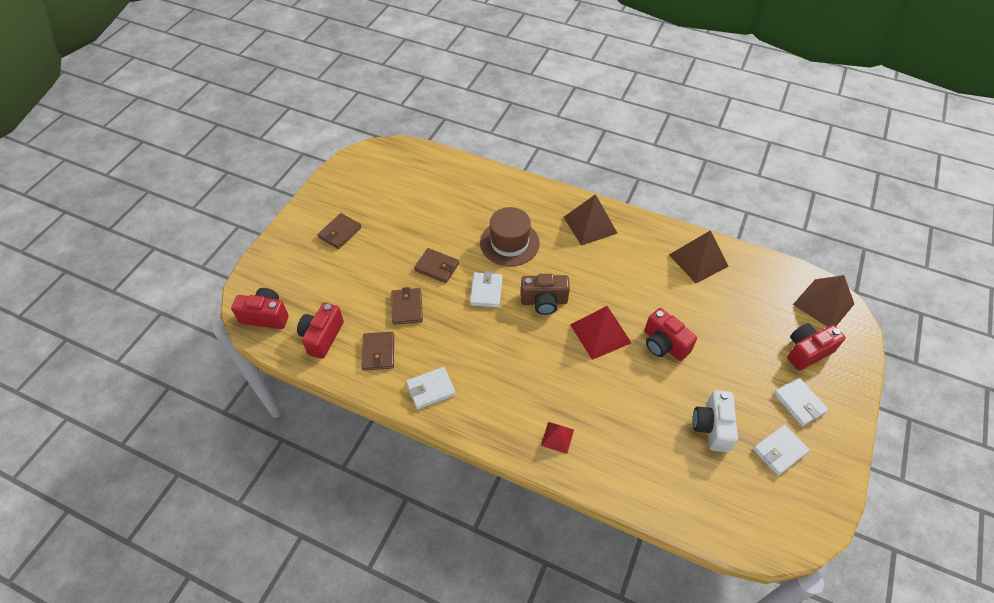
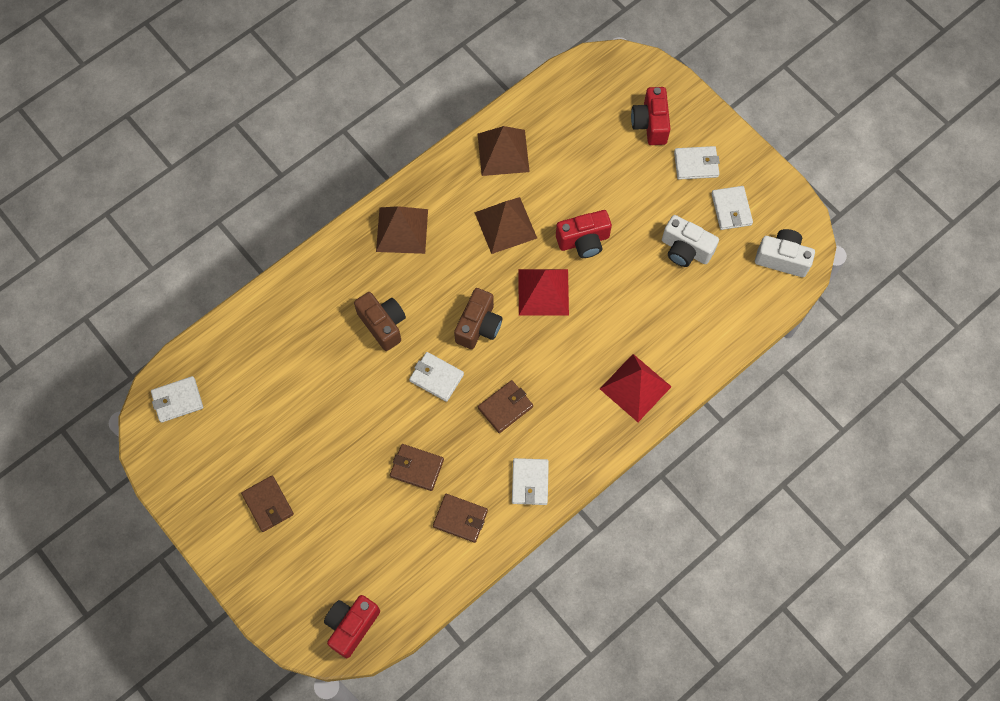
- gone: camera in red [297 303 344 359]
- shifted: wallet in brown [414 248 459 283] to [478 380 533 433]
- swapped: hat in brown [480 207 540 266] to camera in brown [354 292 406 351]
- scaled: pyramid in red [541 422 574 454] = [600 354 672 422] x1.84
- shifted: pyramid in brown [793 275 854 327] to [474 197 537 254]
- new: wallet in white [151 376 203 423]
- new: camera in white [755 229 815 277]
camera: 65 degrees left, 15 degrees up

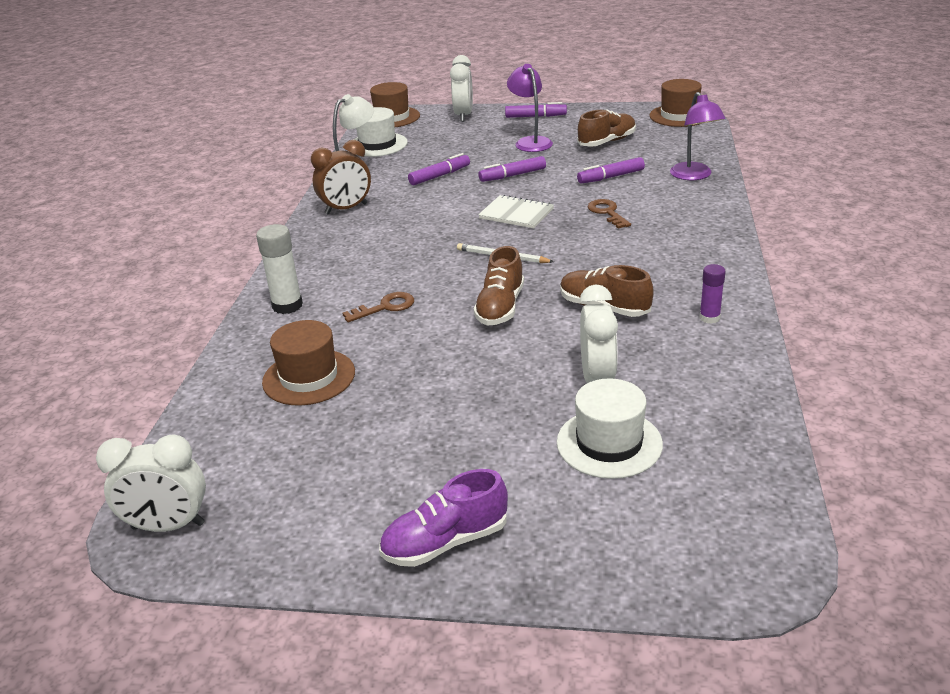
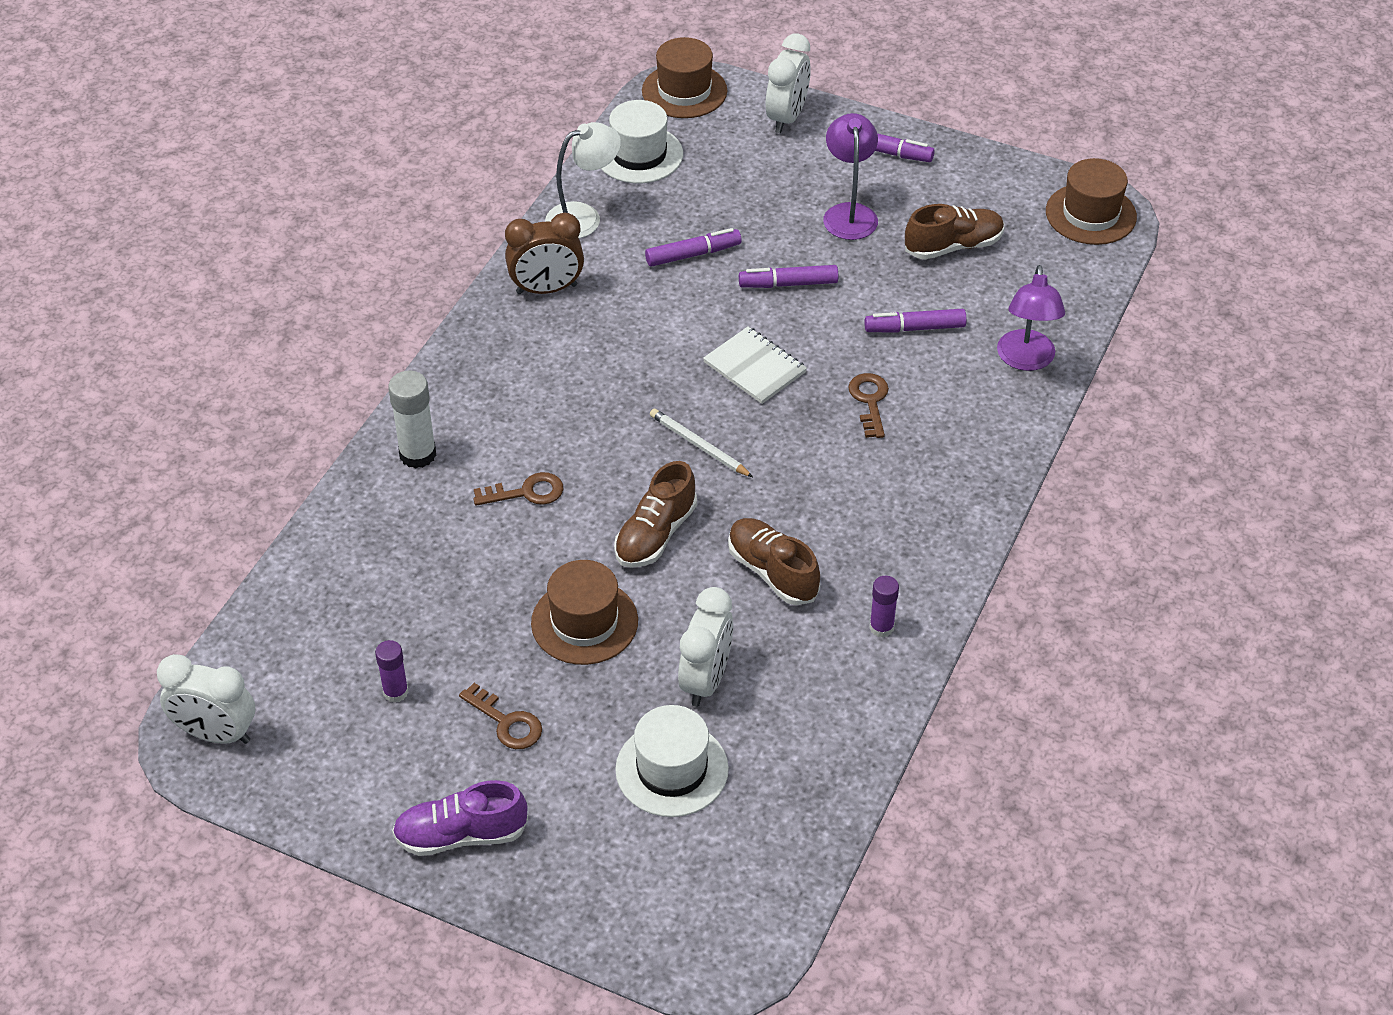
- shifted: hat in brown [262 320 355 406] to [531 560 638 665]
- new: glue stick in purple [375 640 409 703]
- new: key in brown [459 683 542 749]
camera: 15 degrees right, 15 degrees up

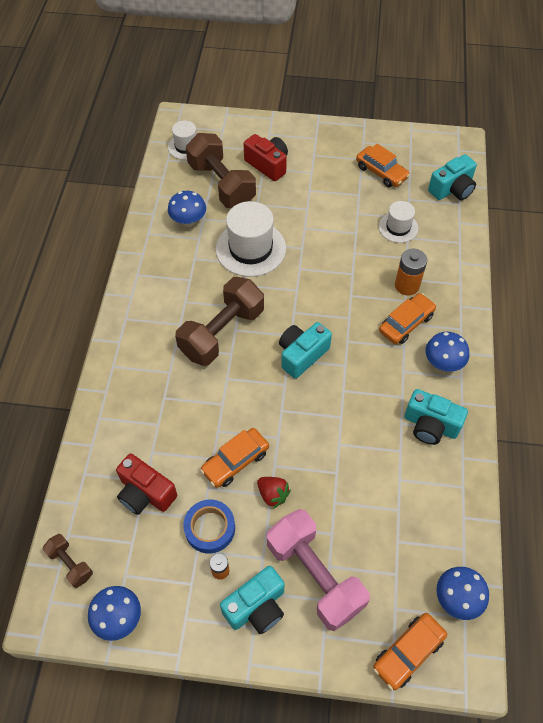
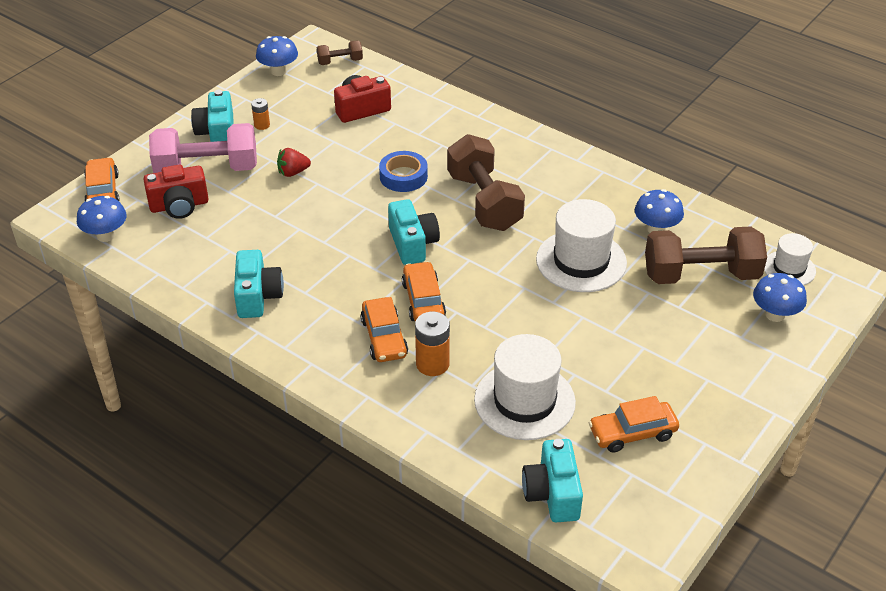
- shifted: tape in blue [183 499 235 554] to [379 151 428 192]
- shifted: car in orange [200 428 269 488] to [402 261 446 322]
- shifted: camera in red [244 134 288 181] to [143 165 209 219]
- scaled: hat in white [379 201 418 243] = [474 334 576 440] x1.74
- rotated: camera in turquoise [404 389 468 445] = [234 250 284 318] 120 degrees clockwise
- shifted: mushroom in blue [425 332 469 372] to [753 273 807 322]
camera: 120 degrees right, 15 degrees down

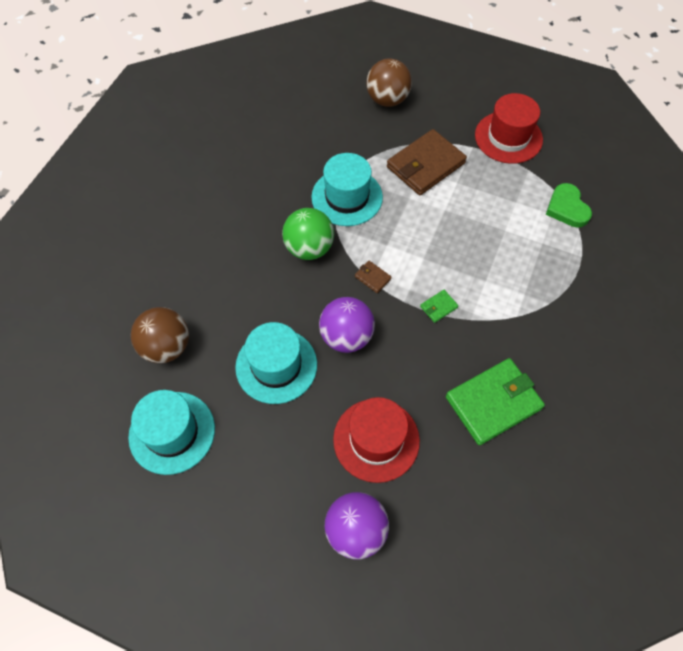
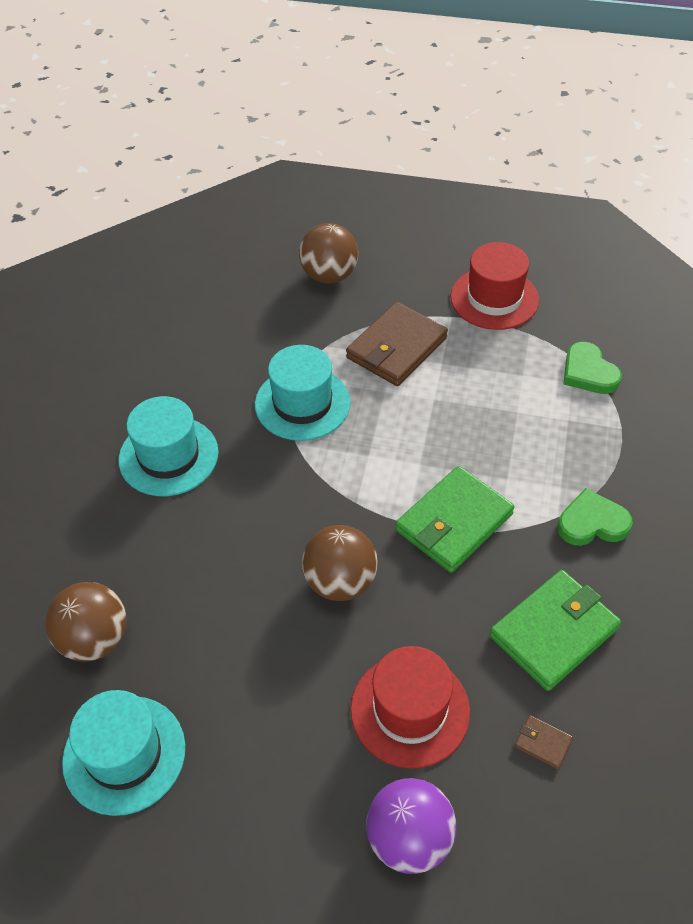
- shifted: hat in turquoise [235 322 317 404] to [118 396 219 496]
- gone: ball in green [282 208 334 260]
- repainted: ball in purple [319 297 375 353] to ball in brown [302 525 378 601]
- shifted: wallet in brown [355 261 392 293] to [515 715 573 770]
- scaled: wallet in green [420 290 458 323] = [395 466 514 573] x2.37
- new: heart in green [557 488 633 546]
camera: 10 degrees left, 10 degrees down

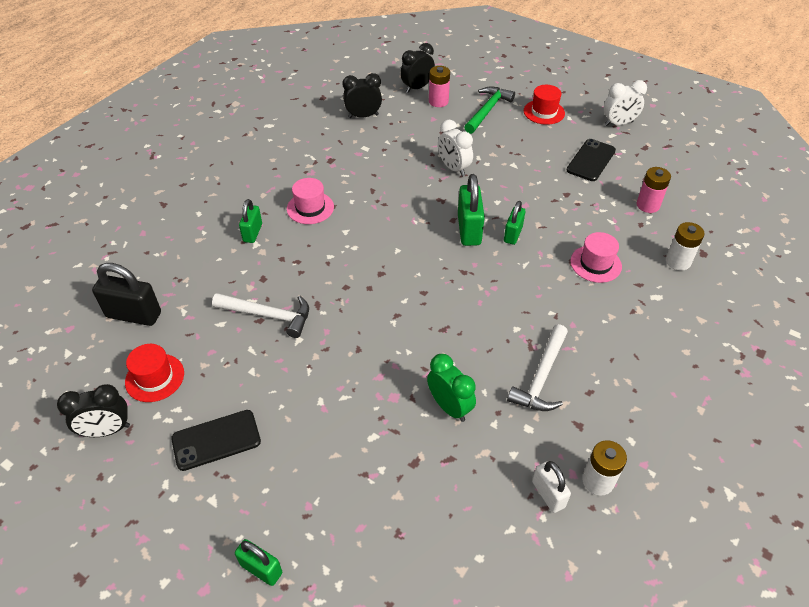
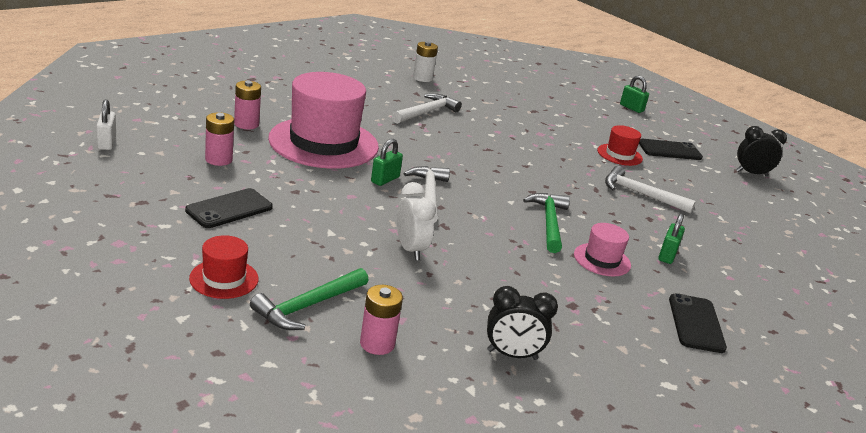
- gone: padlock in black [92 263 161 326]
- shifted: hat in red [125 344 184 402] to [597 125 643 166]
- gone: clock in black [400 43 435 93]
- gone: clock in green [427 354 476 422]
- swapped: padlock in green [458 174 485 246] to hammer in white [404 166 450 223]
- shifted: padlock in white [532 461 571 513] to [96 99 116 150]
- scaled: hat in pink [570 232 622 283] = [268 72 379 169] x2.18
- gone: clock in white [604 80 647 126]
- repainted: battery in white [666 222 704 271] to battery in pink [234 81 261 129]
- new: hammer in green [523 193 570 253]
- new: phone in black [669 293 727 353]
camera: 170 degrees left, 20 degrees down

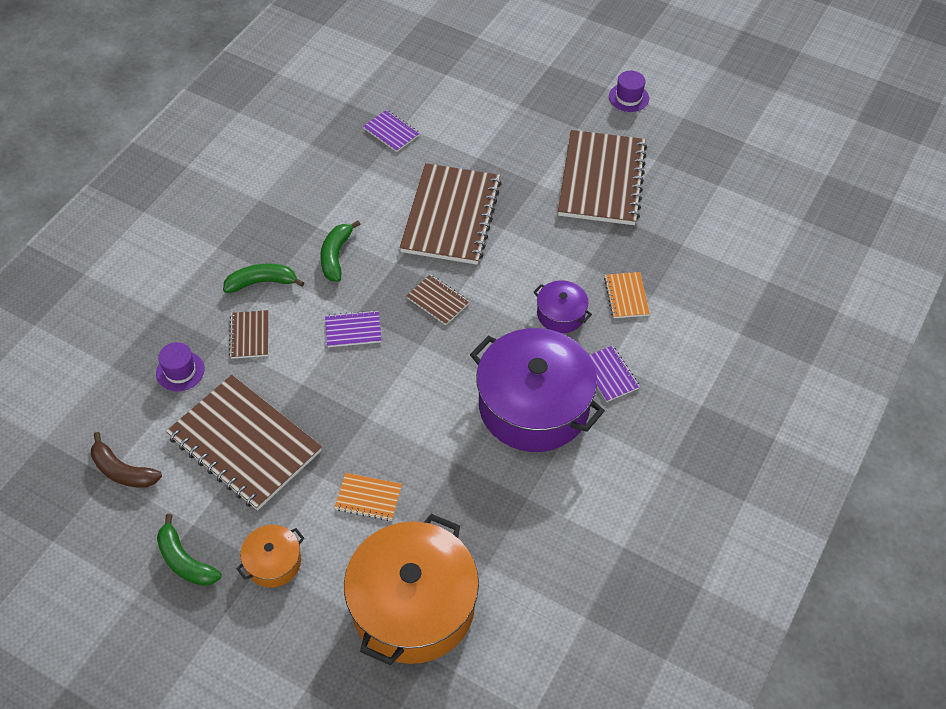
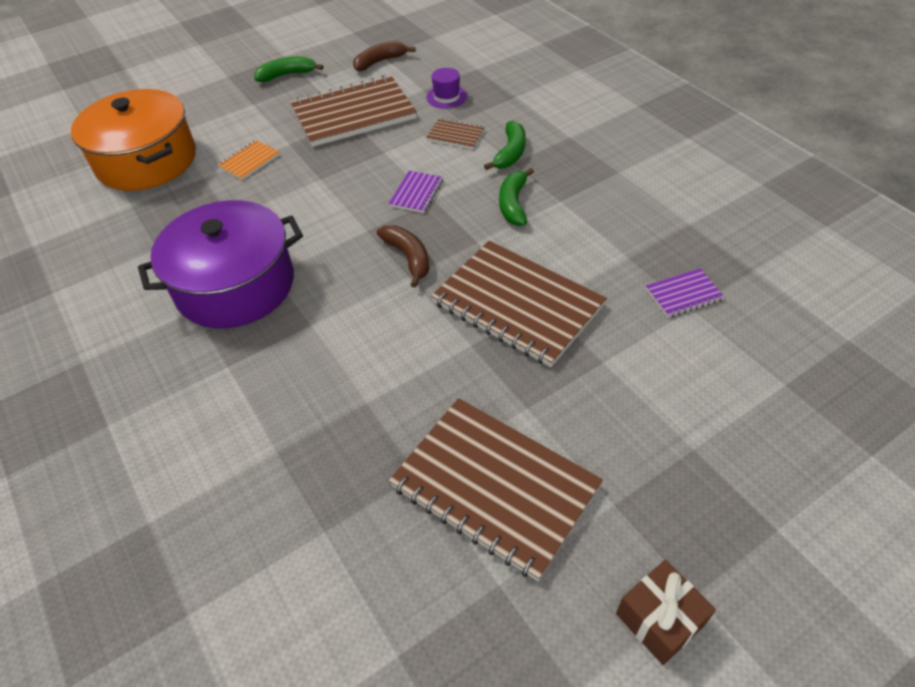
- gone: pot in orange [237 525 304 588]
- rotated: banana in green [320 220 361 282] = [499 168 534 226] 120 degrees counterclockwise
- swapped: notebook in brown [406 274 470 325] to banana in brown [377 225 429 288]
- gone: pot in purple [533 280 592 333]
- gone: notebook in purple [589 345 640 402]
- gone: notebook in orange [604 272 650 318]
- swapped: hat in purple [609 71 649 112] to gift in brown [616 560 716 665]
camera: 120 degrees right, 5 degrees down

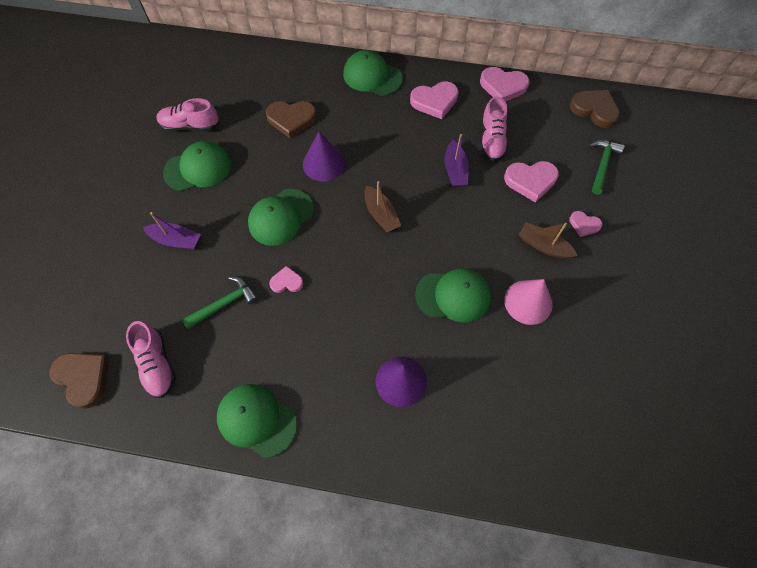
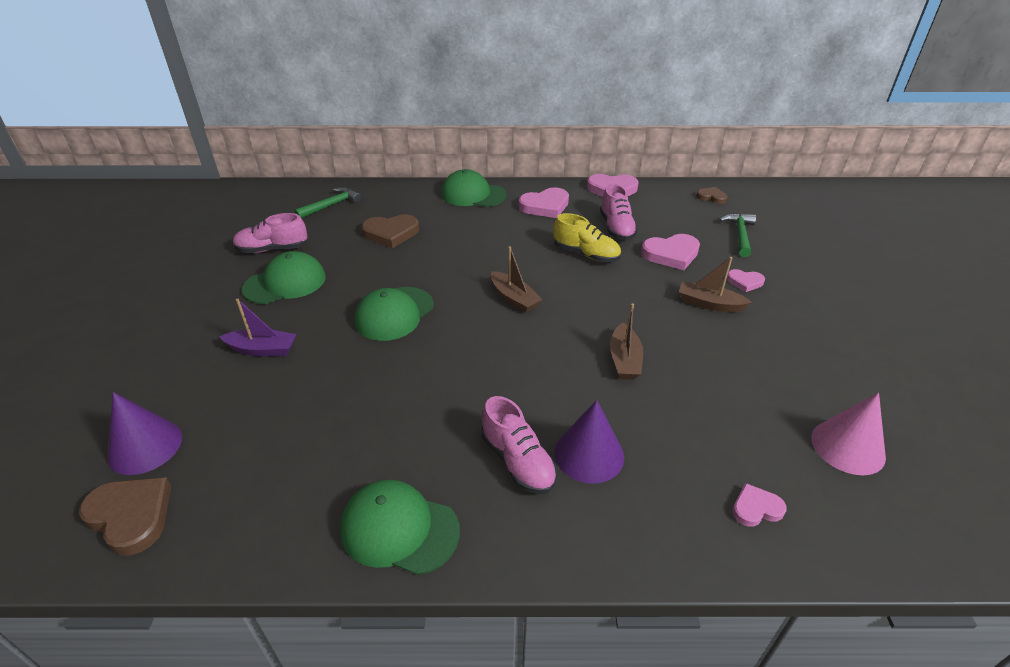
- shifted: shoe in pink [126 321 176 398] to [481 396 557 494]
- shifted: hammer in green [182 277 258 329] to [294 187 362 218]
- shifted: heart in pink [269 266 304 293] to [732 483 787 527]
- shifted: cone in purple [303 132 345 182] to [107 392 182 475]
- swapped: cap in green [415 268 491 323] to boat in brown [610 303 643 380]
- swapped: boat in purple [445 134 469 187] to shoe in yellow [553 213 621 262]
- shifted: cone in pink [504 279 553 325] to [811 392 886 475]
- scaled: heart in brown [569 90 620 128] = [696 187 727 204] x0.58
camera: 10 degrees left, 25 degrees down

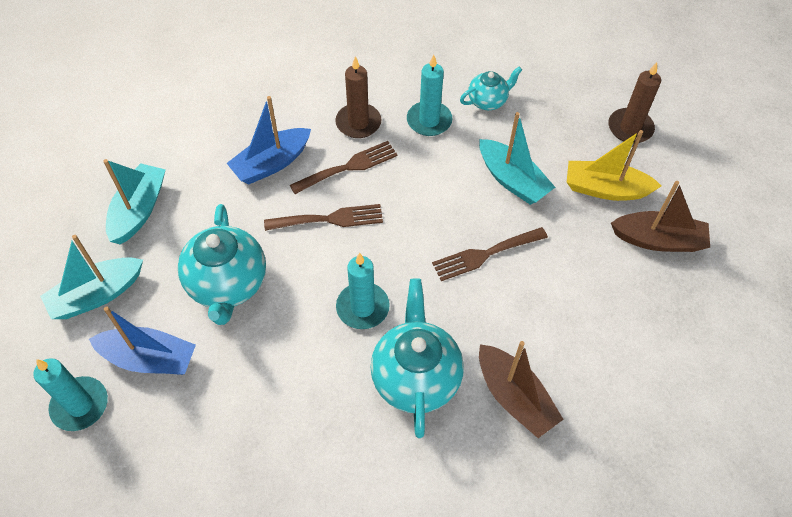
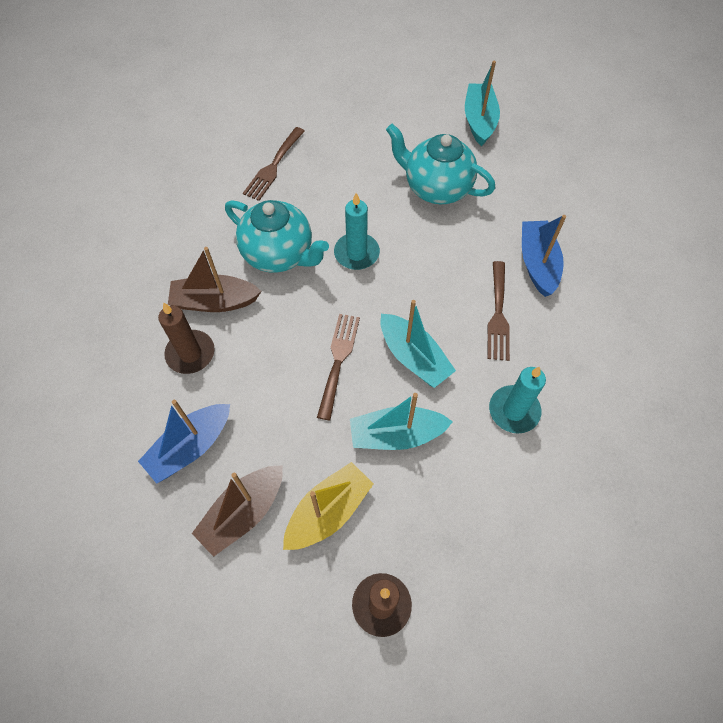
- gone: candle in turquoise [33 358 108 431]
- shifted: boat in blue [89 307 196 375] to [138 400 230 484]
- shifted: boat in turquoise [103 159 166 244] to [380 300 456 388]
- shifted: fork in brown [264 204 383 231] to [243 127 305 201]
- shifted: candle in brown [335 56 382 138] to [158 302 215 374]
- gone: teapot in turquoise [460 67 522 110]
camera: 125 degrees right, 5 degrees up

